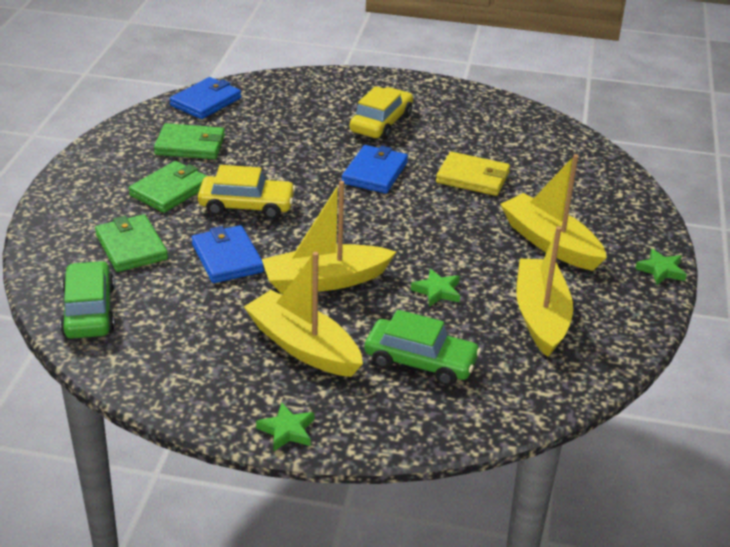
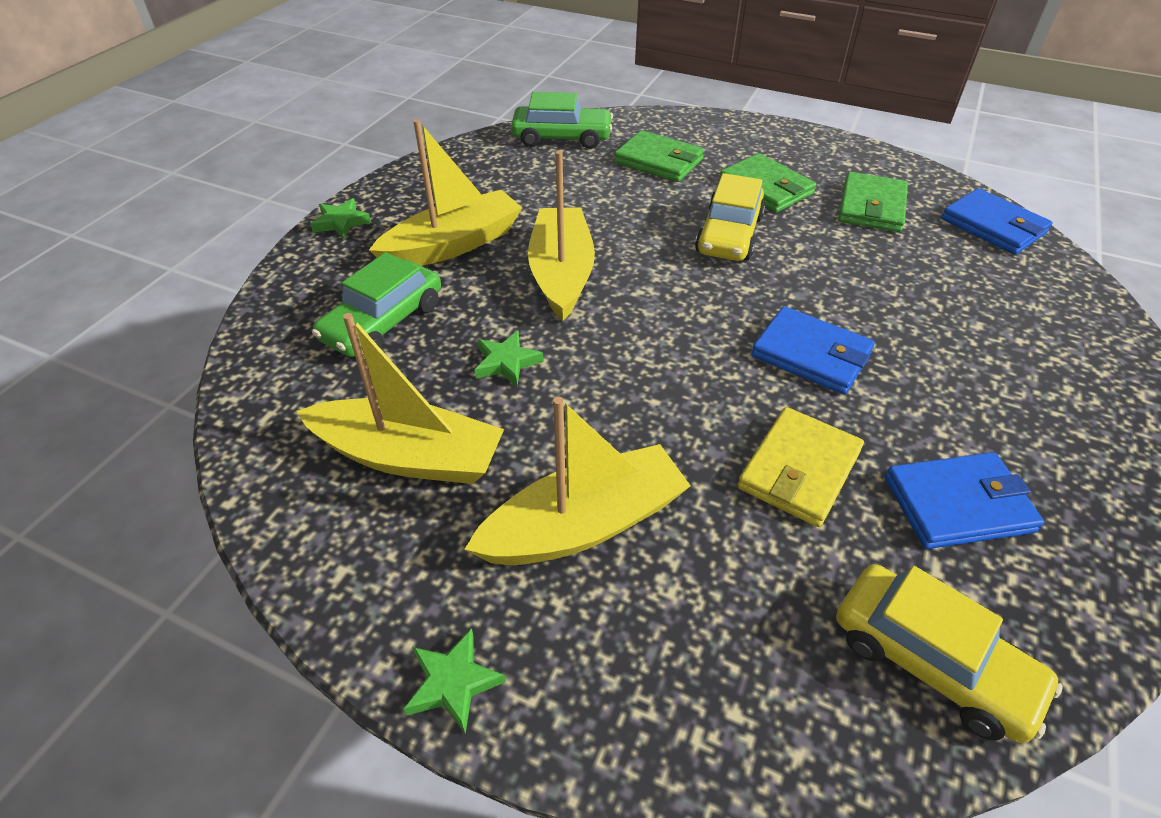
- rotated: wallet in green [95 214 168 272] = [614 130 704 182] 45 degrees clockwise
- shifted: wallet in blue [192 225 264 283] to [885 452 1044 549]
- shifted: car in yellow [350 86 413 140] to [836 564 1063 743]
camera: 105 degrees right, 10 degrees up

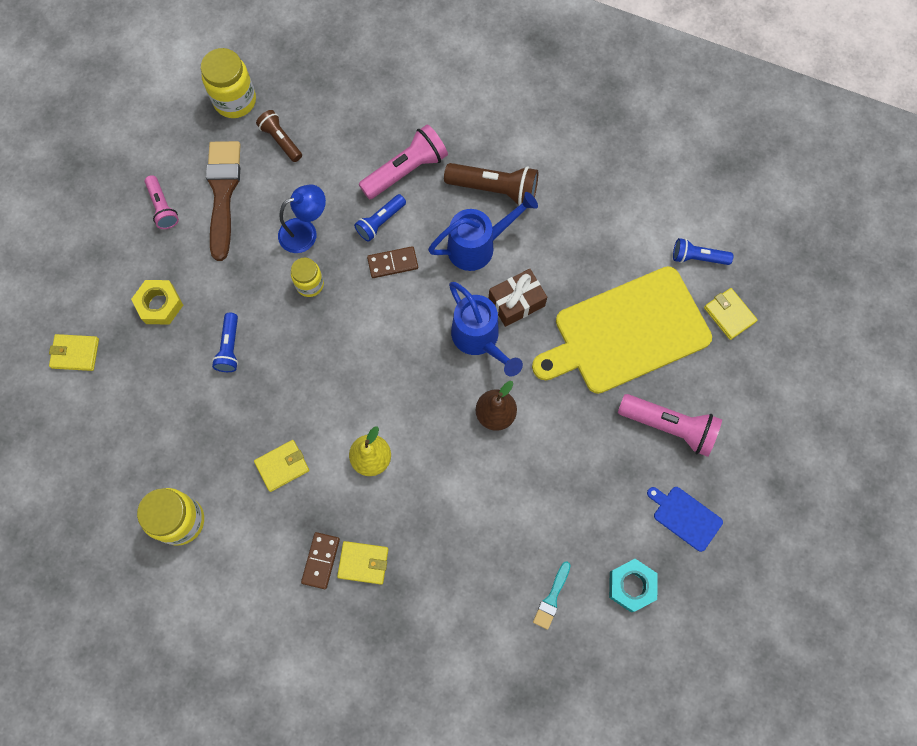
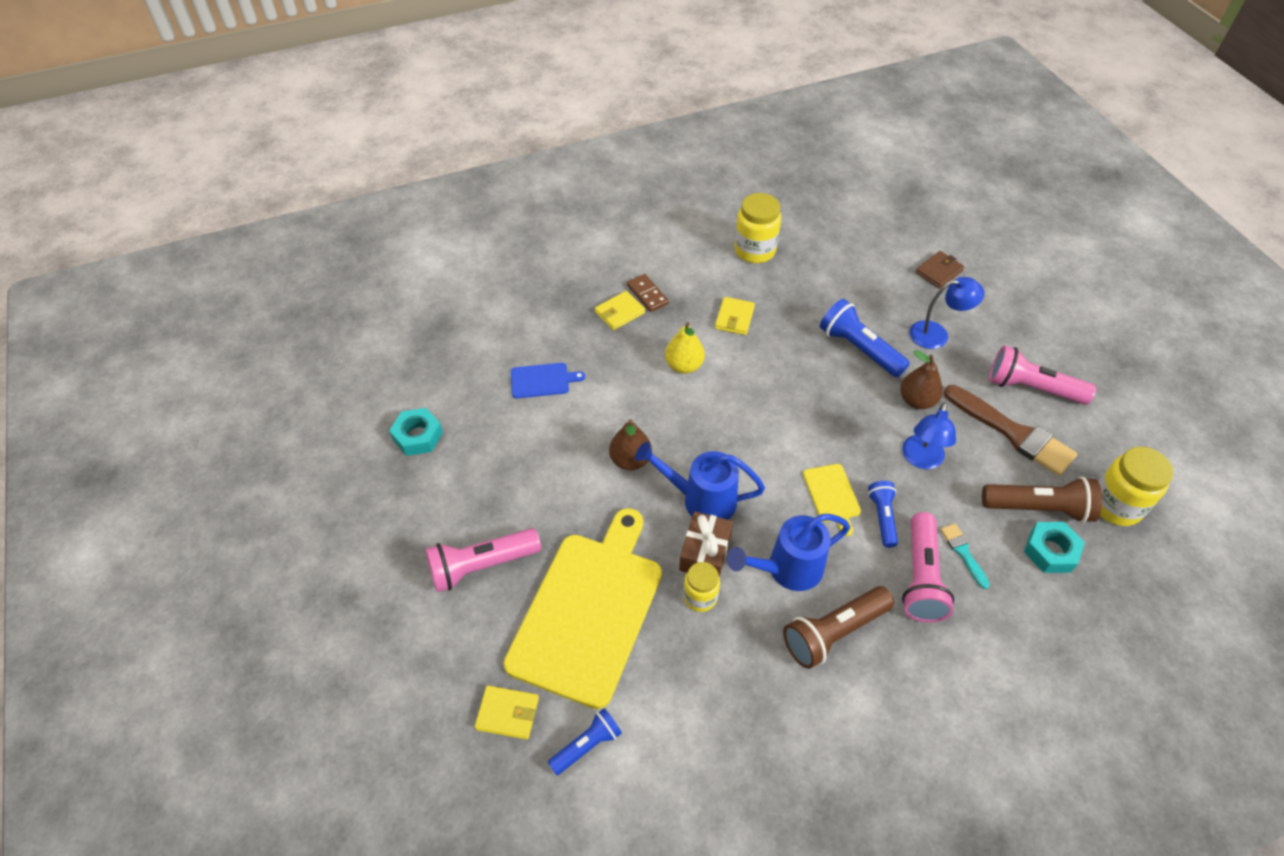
- repainted: wallet in yellow [49 334 99 371] to wallet in brown [915 251 964 289]
- swapped: nut in yellow [131 280 183 324] to lamp in blue [910 277 984 349]
- scaled: flashlight in pink [145 175 179 229] = [989 345 1096 405] x1.64
- scaled: flashlight in blue [212 313 238 372] = [820 299 910 377] x1.64
- scaled: flashlight in brown [256 110 302 162] = [982 477 1102 523] x1.64
- shifted: jar in yellow [291 258 324 297] to [683 562 720 612]
- swapped: domino in brown [367 246 418 278] to cutting board in yellow [803 464 861 536]
- rotated: watering can in blue [428 192 538 271] = [727 514 850 591] 45 degrees clockwise
- shifted: brush in turquoise [533 561 571 630] to [940 523 990 589]
- shifted: cutting board in blue [647 487 723 552] to [511 363 585 398]
- new: pear in brown [900 350 943 409]
- new: nut in turquoise [1024 522 1085 573]
camera: 135 degrees right, 20 degrees down

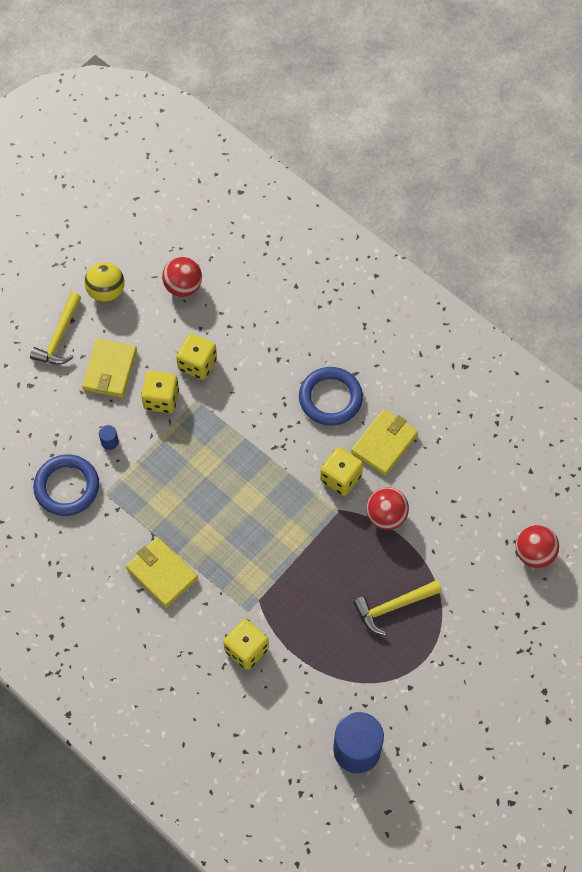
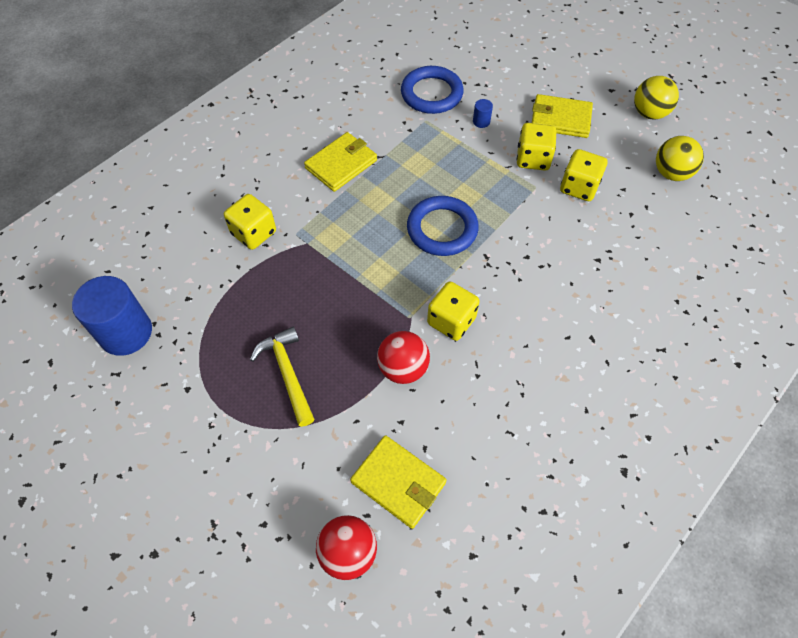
- gone: hammer in yellow [30 293 81 364]
- repainted: ball in red [162 257 202 297] to ball in yellow [656 136 704 181]
- shifted: ring in blue [299 367 363 426] to [407 196 479 256]
- shifted: wallet in yellow [351 409 418 476] to [350 435 447 529]
camera: 90 degrees right, 5 degrees down

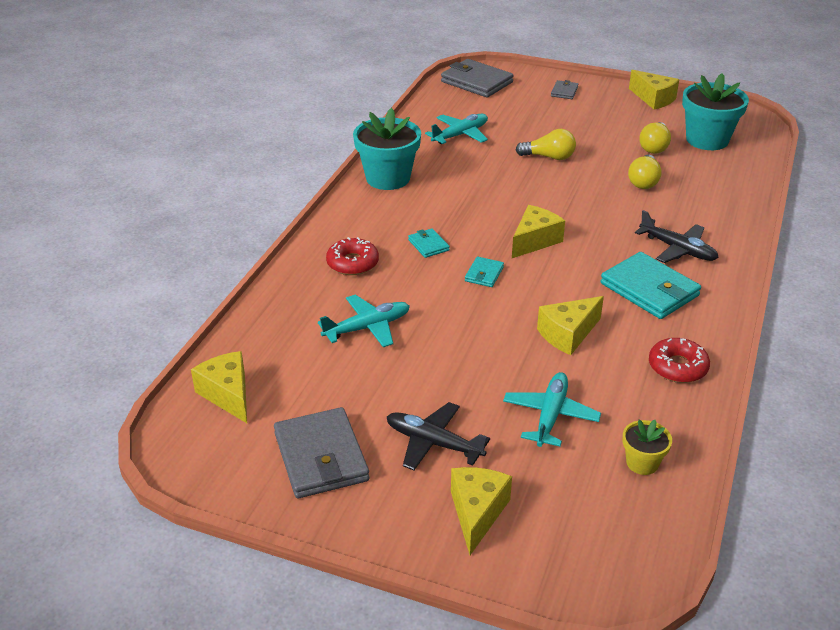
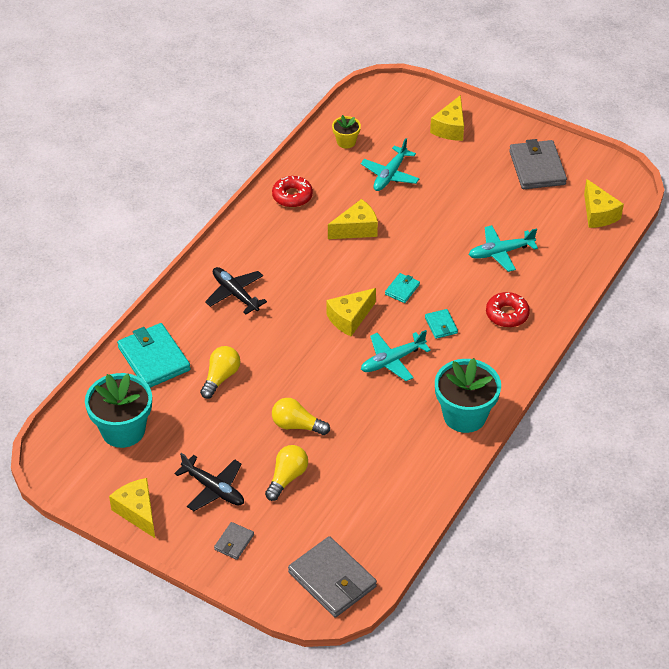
- shifted: plane in black [387 402 490 470] to [174 453 244 511]
- shifted: plane in turquoise [425 114 488 144] to [361 330 431 381]
- shifted: wallet in turquoise [600 252 701 319] to [117 323 191 388]
- shifted: light bulb in yellow [639 122 671 154] to [265 445 308 501]
camera: 170 degrees left, 10 degrees up

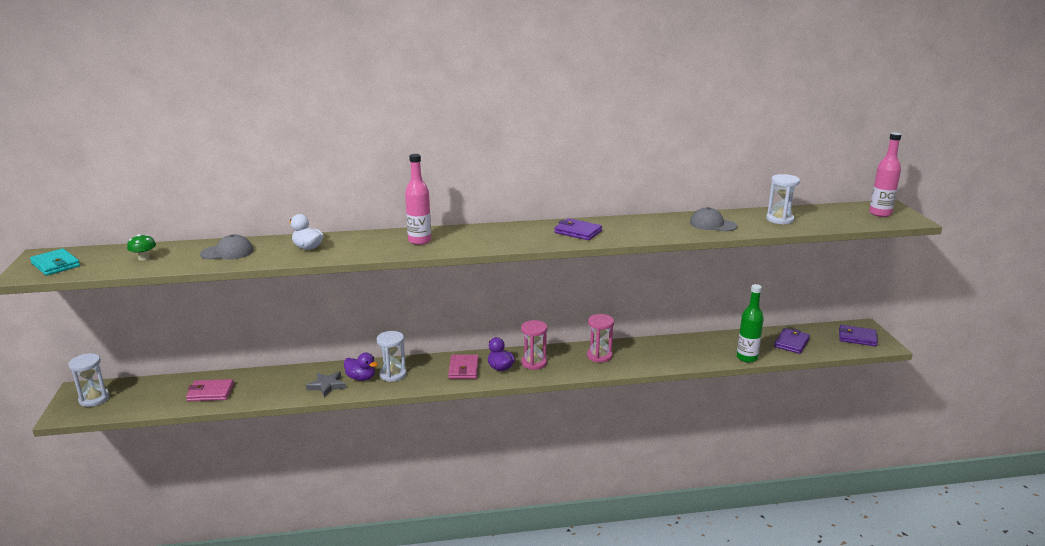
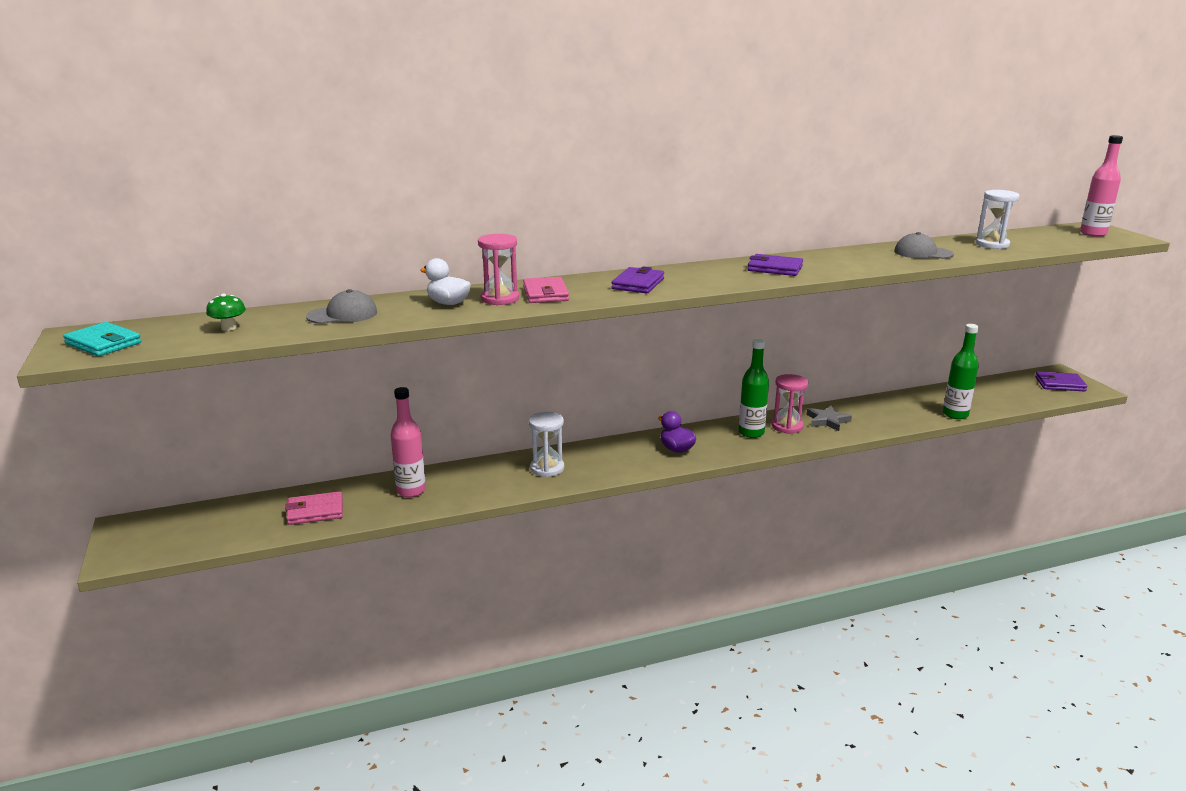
- gone: hourglass in white [68 353 109 407]
- shifted: star in grey [306 372 346 397] to [807 405 852 431]
- gone: duck in purple [344 353 378 381]
- shifted: bottle in pink [405 154 431 245] to [390 387 426 497]
- shifted: wallet in pink [448 355 479 379] to [523 277 569 303]
- shifted: hourglass in pink [521 320 548 370] to [478 234 519 305]
- shifted: wallet in purple [774 328 810 354] to [612 266 664 293]
- new: bottle in green [738 339 769 438]
camera: 10 degrees left, 0 degrees up

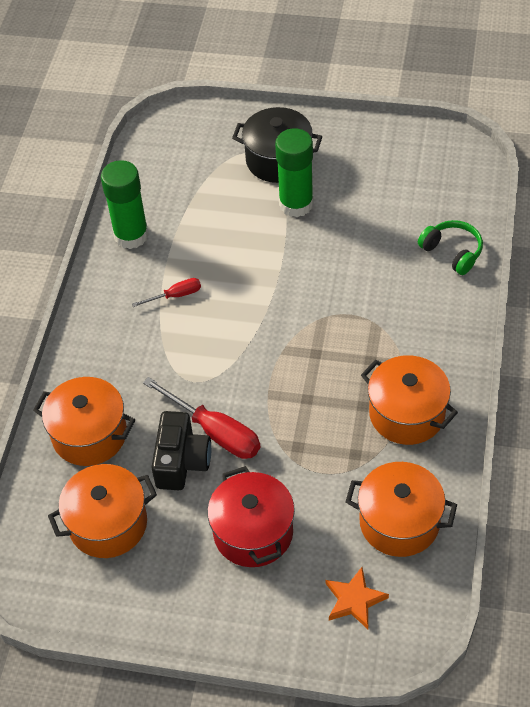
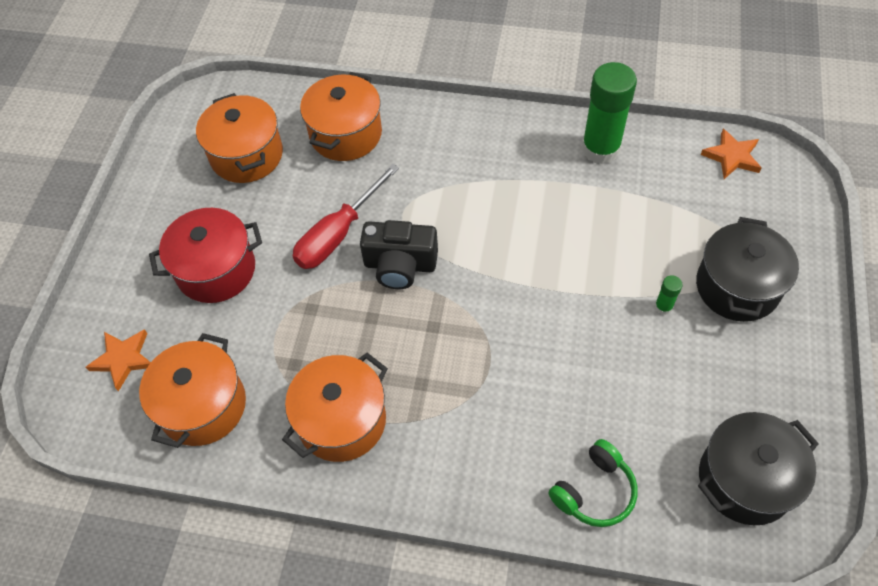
- gone: screwdriver in red [132 278 201 307]
- shifted: camera in black [151 411 212 490] to [360 220 438 289]
- scaled: glue stick in green [275 128 314 217] = [655 275 683 315] x0.42
- new: pot in black [698 412 819 525]
- new: star in orange [701 129 761 179]
camera: 90 degrees right, 5 degrees up

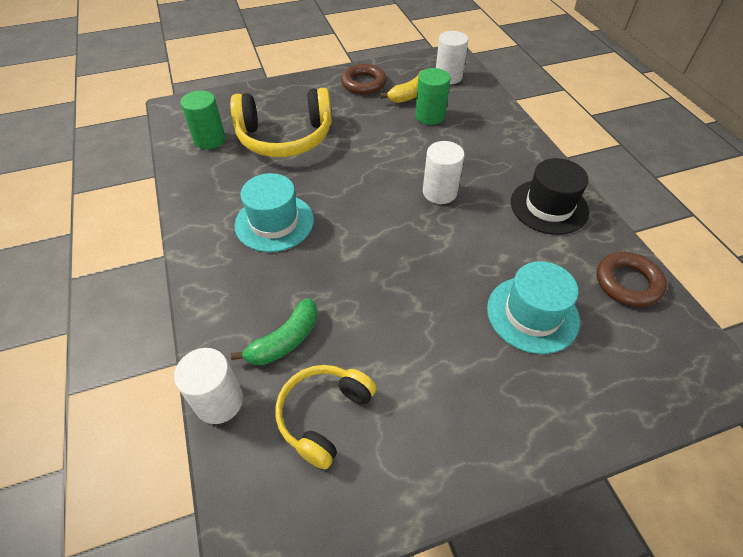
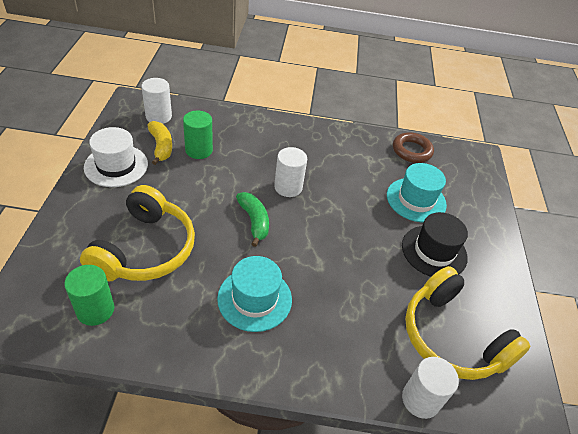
- shifted: banana in green [231 298 317 365] to [236 192 269 247]
- scaled: headphones in yellow [275 365 376 469] = [405 266 530 380] x1.58
- swapped: ring in brown [341 64 387 95] to hat in white [84 127 148 187]
- shifted: hat in black [511 158 589 235] to [402 212 468 277]
camera: 70 degrees left, 5 degrees down

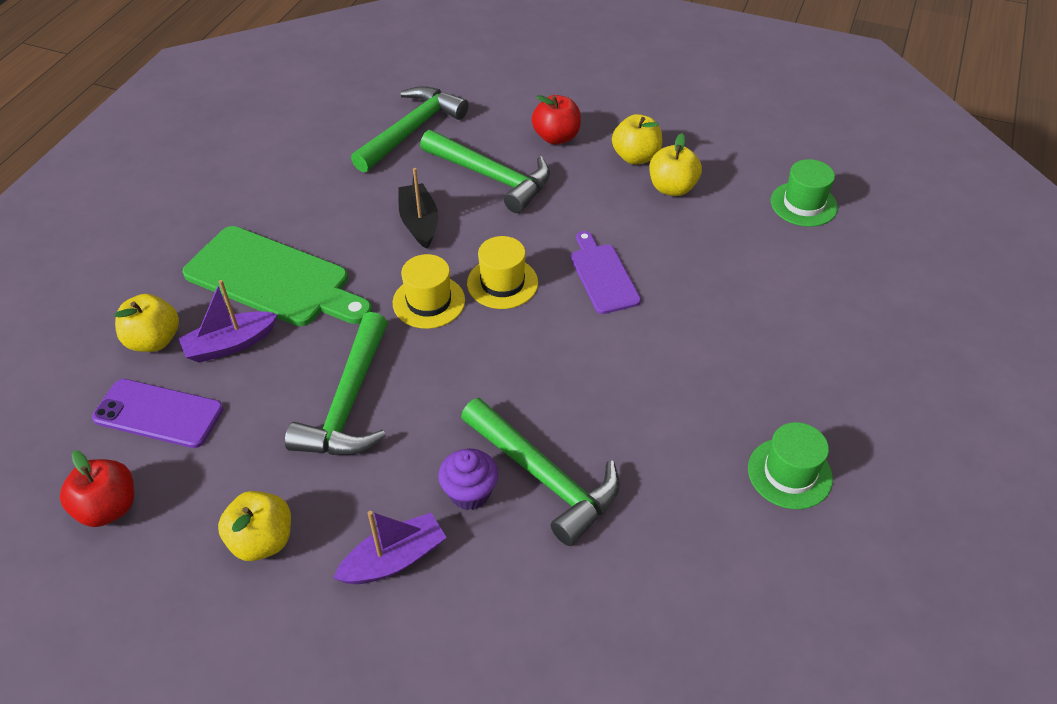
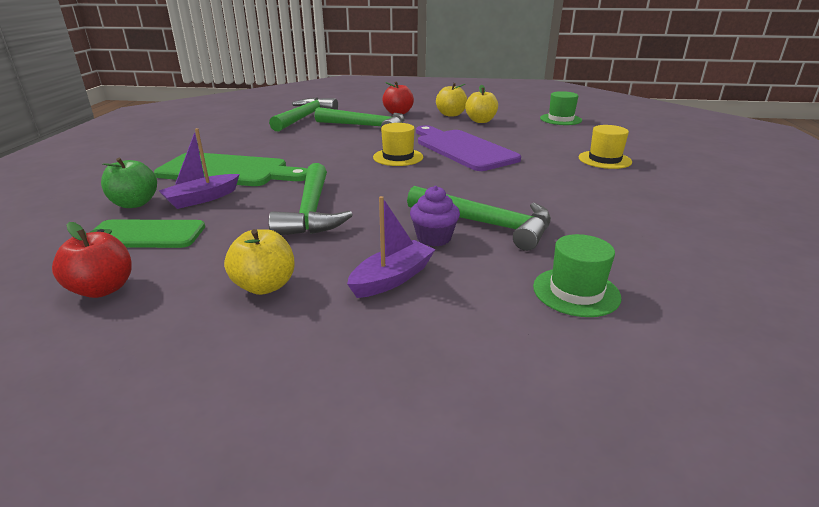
- repainted: phone in purple [92 379 224 448] to phone in green [89 220 205 248]
- repainted: apple in yellow [115 294 179 352] to apple in green [101 158 157 208]
- shifted: hat in yellow [393 254 465 329] to [579 125 632 169]
- gone: boat in black [399 168 438 249]
- scaled: cutting board in purple [571 231 641 314] = [416 125 521 171] x1.76
- shifted: hat in green [748 422 833 509] to [533 234 621 317]
camera: 15 degrees left, 20 degrees down

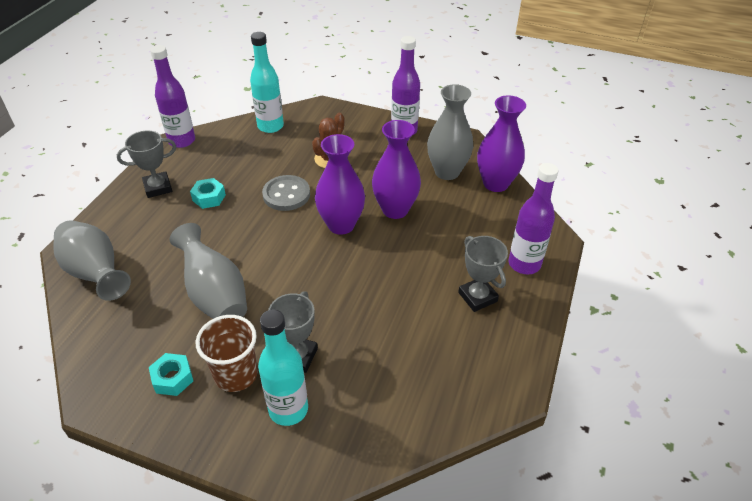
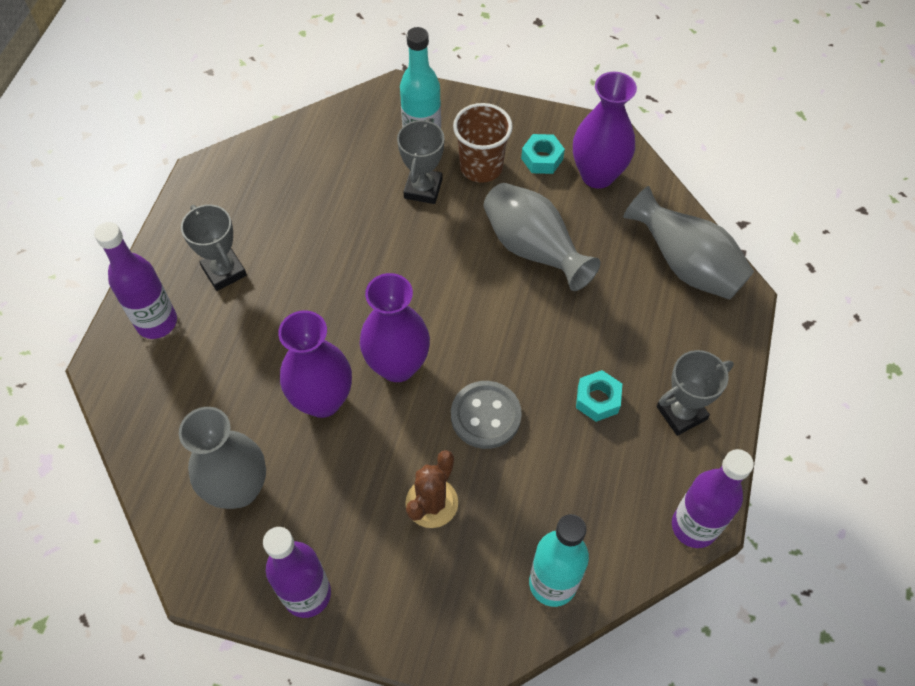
- shifted: vase in purple [477 95 526 192] to [573 72 637 189]
camera: 175 degrees right, 15 degrees up

